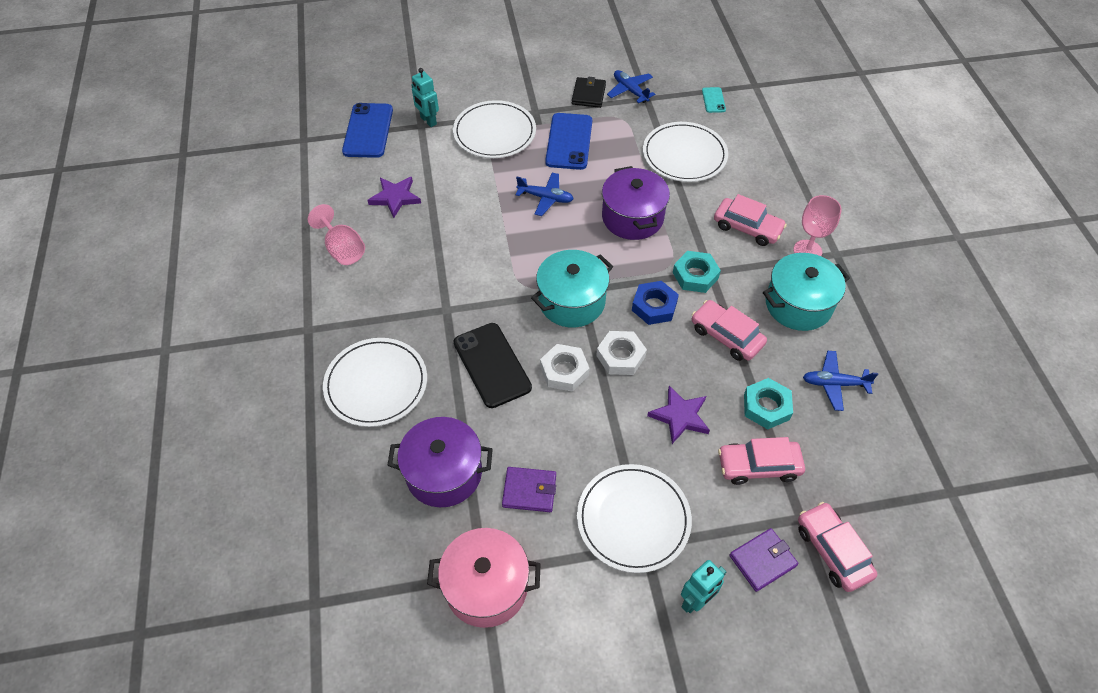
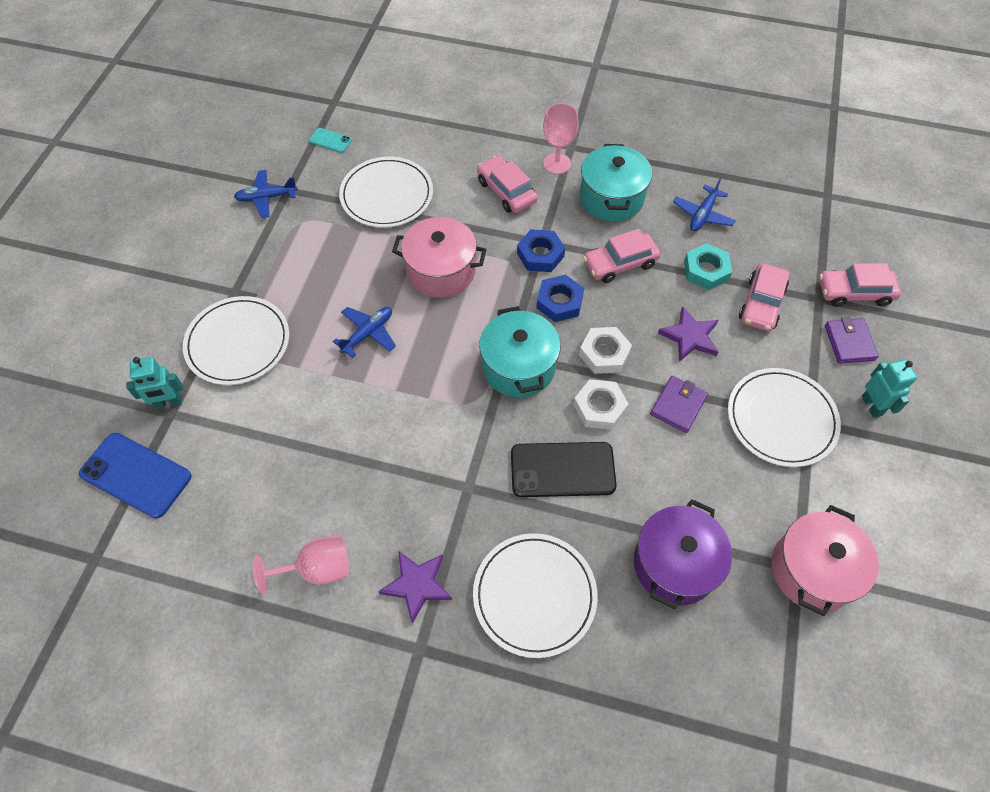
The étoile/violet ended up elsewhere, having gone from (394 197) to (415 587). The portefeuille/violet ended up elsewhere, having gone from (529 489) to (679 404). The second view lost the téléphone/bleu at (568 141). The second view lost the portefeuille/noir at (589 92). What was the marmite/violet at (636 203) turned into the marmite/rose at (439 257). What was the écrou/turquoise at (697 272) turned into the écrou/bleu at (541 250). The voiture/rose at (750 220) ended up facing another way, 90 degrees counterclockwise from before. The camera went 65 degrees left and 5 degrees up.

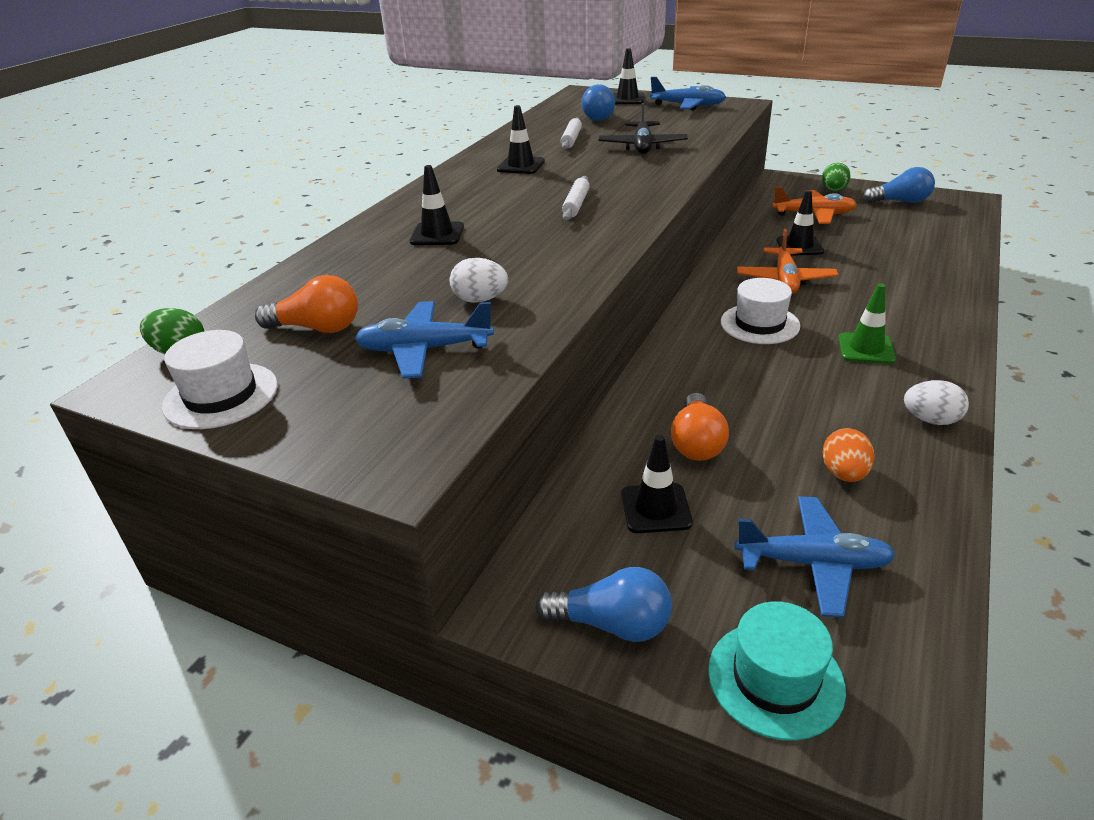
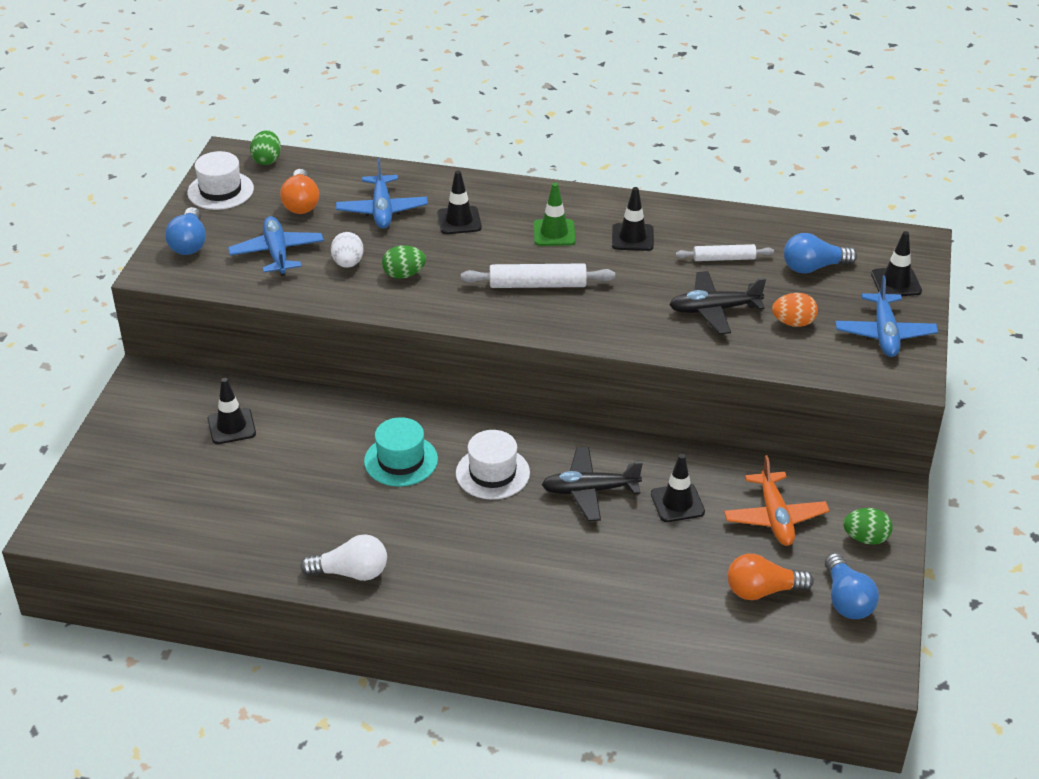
The ampoule/bleu ended up elsewhere, having gone from (603 604) to (185 231). The size of the rouleau à pâtisserie/blanc at (576 198) changed by a factor of 1.53. The ampoule/orange ended up elsewhere, having gone from (700 427) to (770 577). The chapeau/turquoise ended up elsewhere, having gone from (777 671) to (401 451). The avion/bleu ended up elsewhere, having gone from (815 557) to (382 193). What was the avion/orange at (787 261) turned into the avion/noir at (592 484). The œuf/orange ended up elsewhere, having gone from (848 455) to (795 310). The cône de chantier/vert ended up elsewhere, having gone from (867 323) to (554 214). Where the œuf/blanc stood at (936 402), the ampoule/blanc came to stand at (343 557). The second view gained the œuf/vert at (404 262). The camera went 75 degrees right and 5 degrees up.

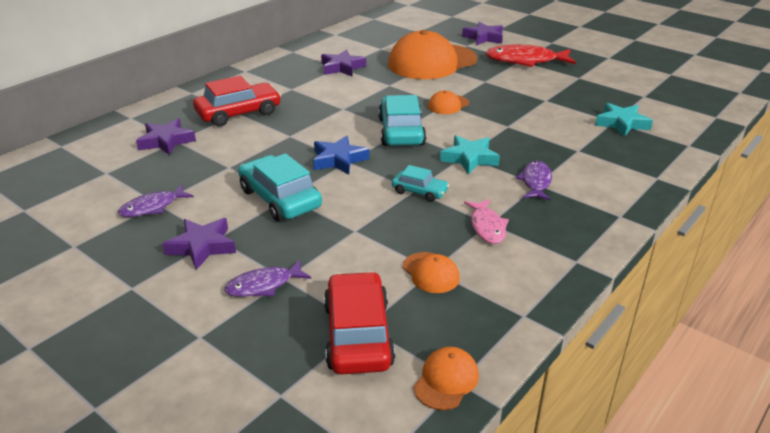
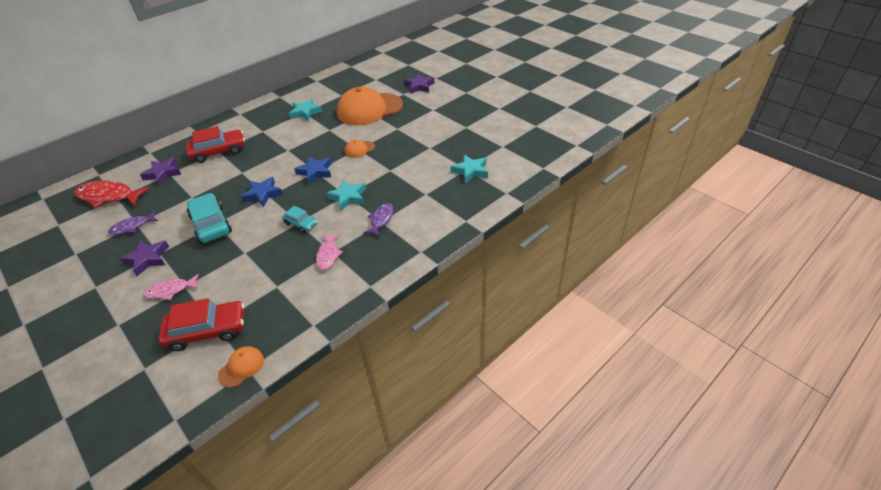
What was the poisson/violet at (268 278) turned into the poisson/rose at (171 287). What was the étoile/violet at (343 63) turned into the étoile/turquoise at (305 110). The voiture/rouge at (359 322) ended up facing another way, 75 degrees clockwise from before. Where the voiture/turquoise stood at (402 120), the étoile/bleu came to stand at (313 170). The second view lost the casquette/orange at (431 272). The poisson/rouge ended up elsewhere, having gone from (530 56) to (112 194). The camera went 10 degrees right and 10 degrees up.

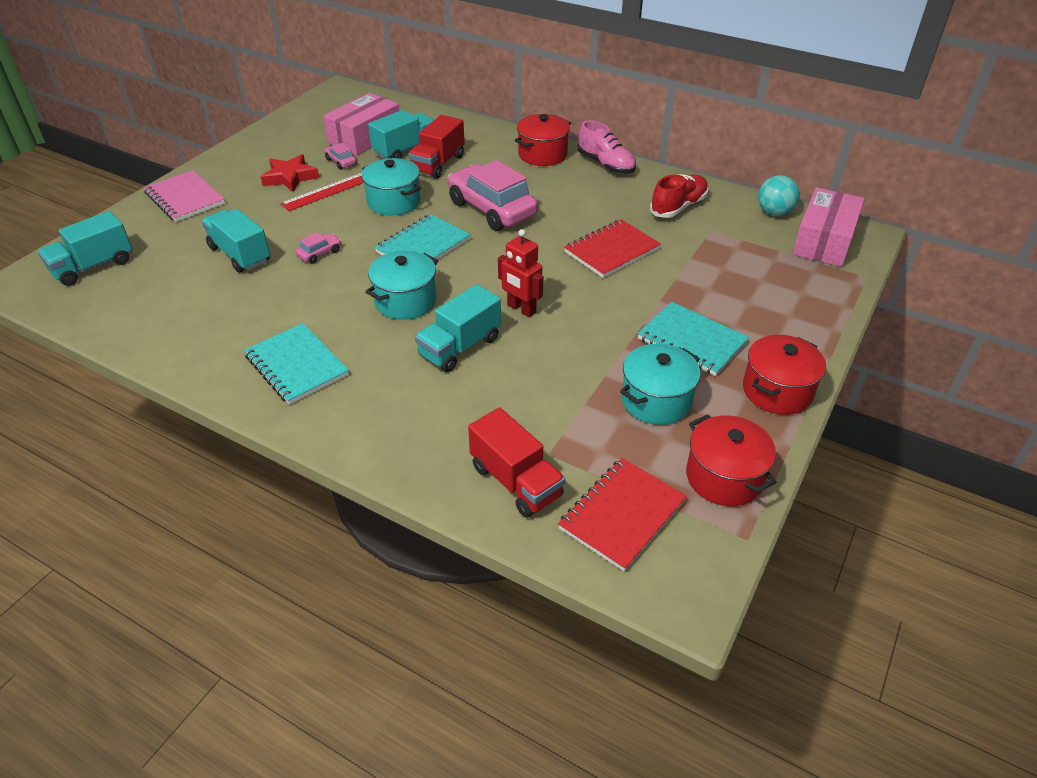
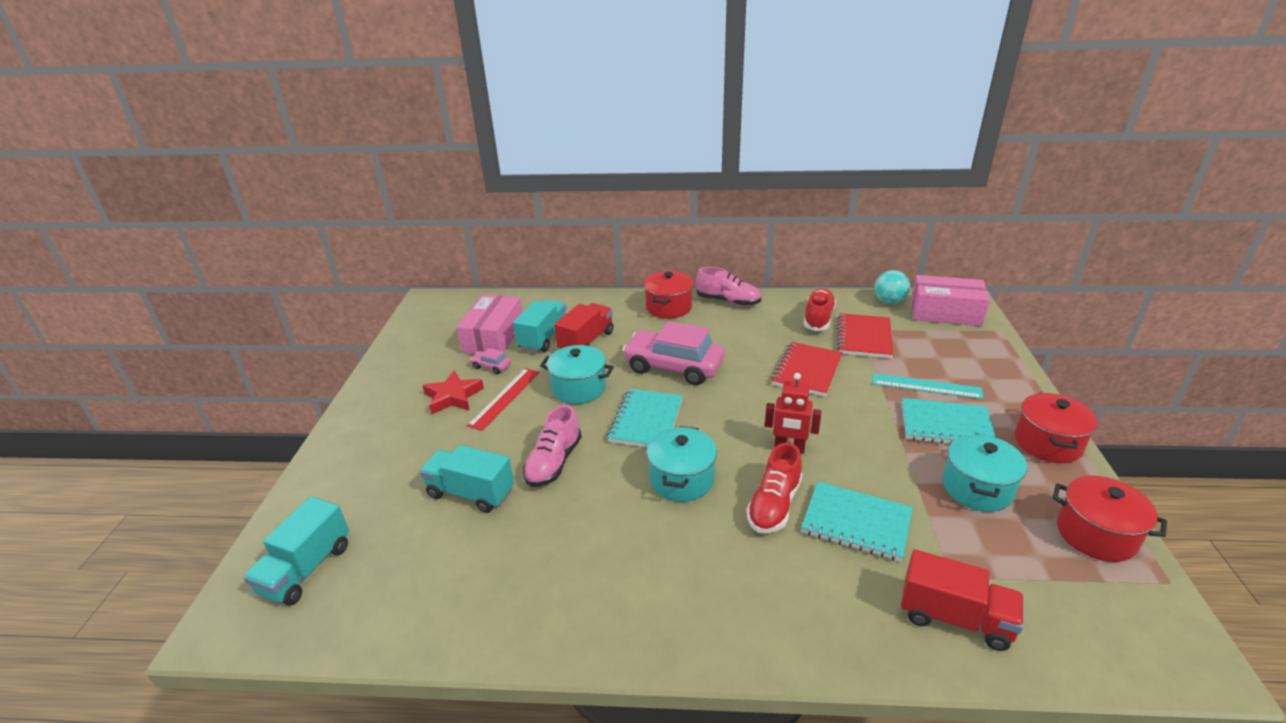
The second view lost the carnet/rose at (184 196). The carnet/turquoise ended up elsewhere, having gone from (296 364) to (857 521). Where the voiture/rose stood at (318 248), the chaussure/rose came to stand at (552 446). The camion/rouge at (436 147) ended up facing another way, 150 degrees counterclockwise from before. Where the camion/turquoise stood at (458 328), the chaussure/rouge came to stand at (774 488). The carnet/rouge ended up elsewhere, having gone from (622 515) to (865 335). The boîte/rose at (828 227) ended up facing another way, 75 degrees counterclockwise from before. The second view gained the règle/turquoise at (927 386). The camera went 25 degrees left and 10 degrees down.

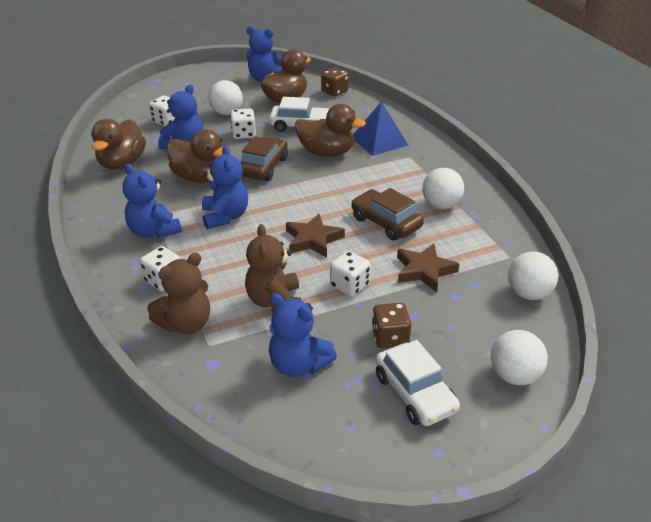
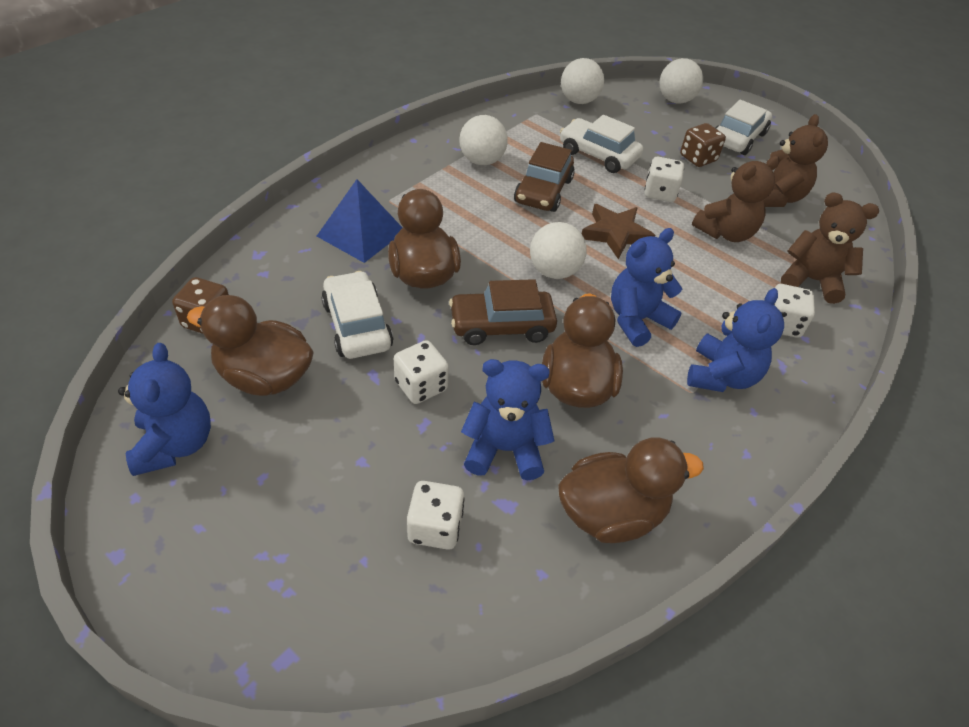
The balle/blanc ended up elsewhere, having gone from (225 97) to (558 250). What was the ours en peluche/bleu at (303 335) turned into the ours en peluche/marron at (795 160). Where the étoile/marron stood at (428 267), the voiture/blanc came to stand at (601 144). The camera went 120 degrees left and 10 degrees up.

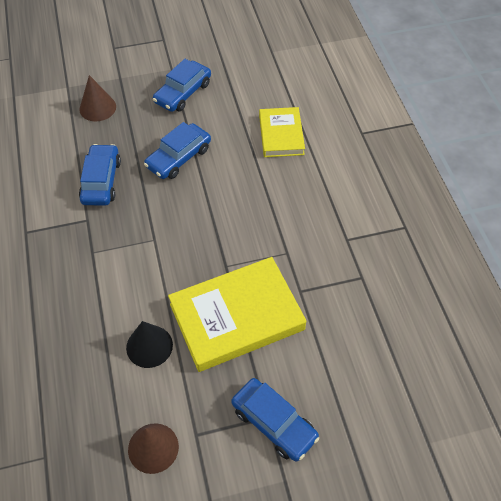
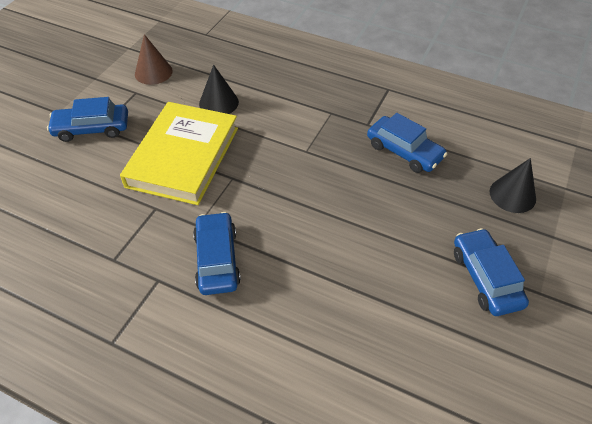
What was the cône/marron at (98 98) turned into the cône/noir at (513 185). The voiture/bleu ended up elsewhere, having gone from (177 150) to (217 253). The second view lost the livre/jaune at (282 132). The camera went 130 degrees right and 5 degrees down.

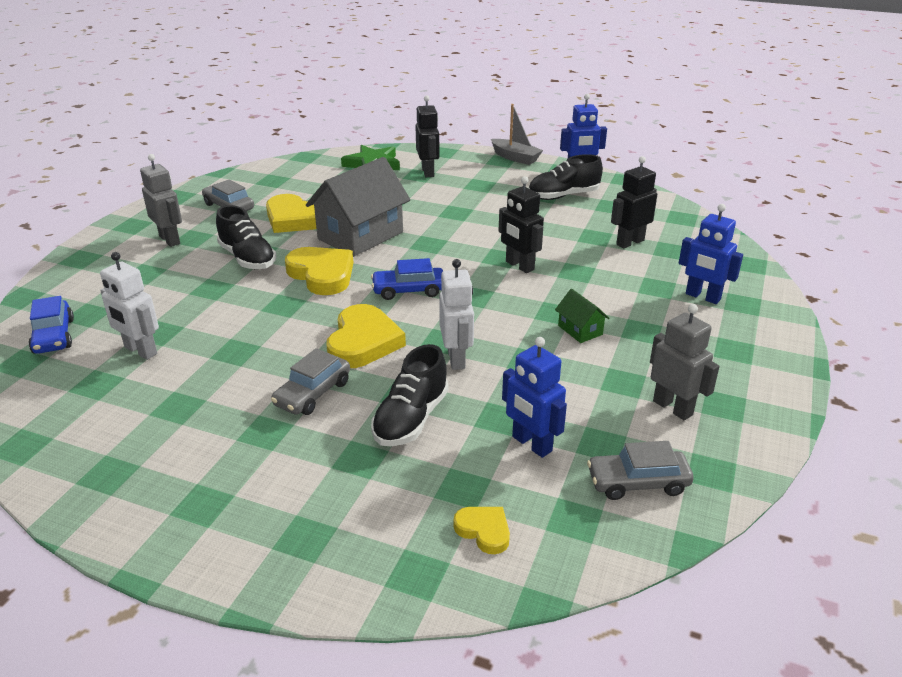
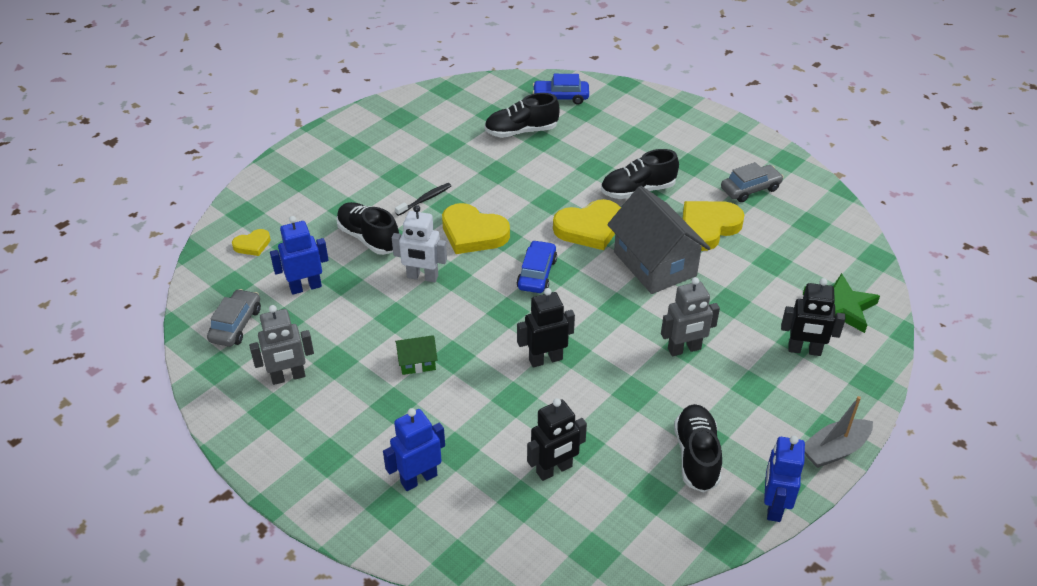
Where the robot/blanc stood at (129 306), the chaussure/noir came to stand at (522 115). The robot/gris ended up elsewhere, having gone from (161 200) to (690 316). Where the voiture/gris stood at (310 381), the brosse à dents/noir came to stand at (423 199). The robot/noir at (634 202) ended up facing another way, 75 degrees clockwise from before. The camera went 110 degrees right and 10 degrees up.

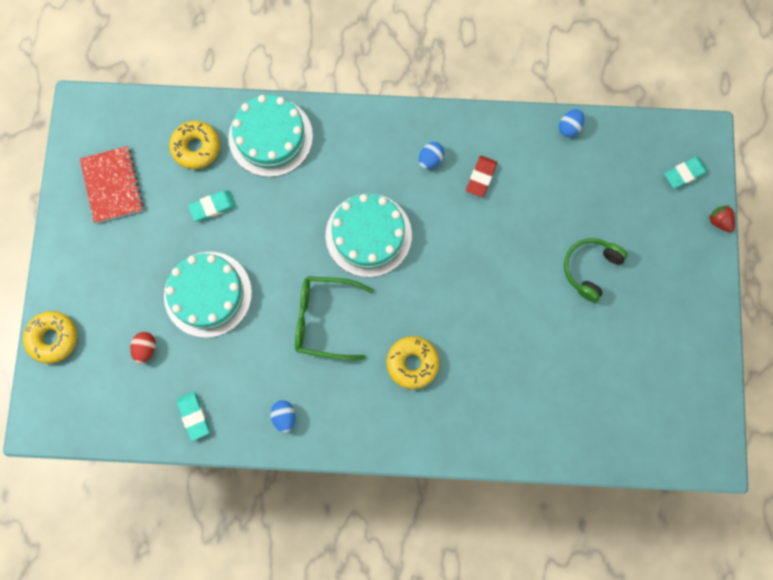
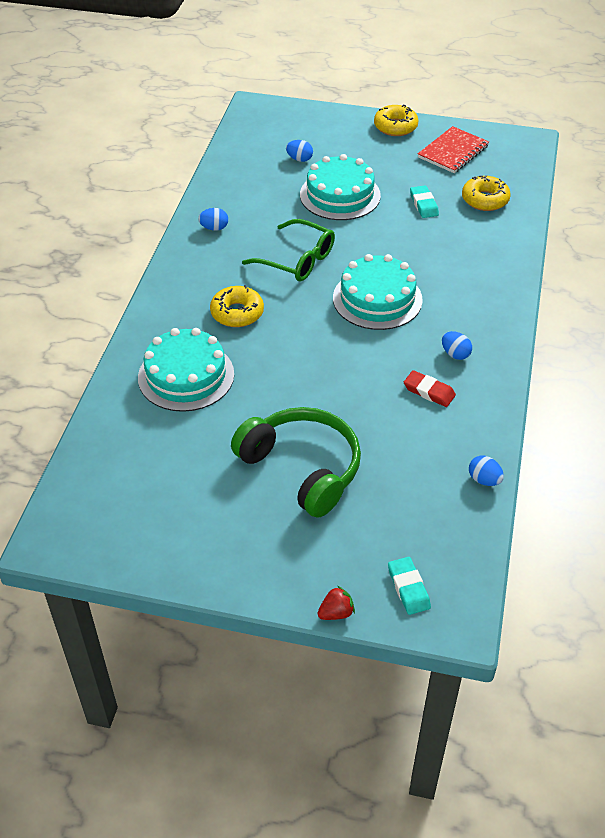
The beignet/jaune ended up elsewhere, having gone from (50 337) to (396 120). The carnet/rouge at (112 184) ended up facing another way, 45 degrees counterclockwise from before. What was the œuf/rouge at (143 348) turned into the œuf/bleu at (299 151). The second view lost the gomme/turquoise at (193 416). The gâteau/turquoise ended up elsewhere, having gone from (271 136) to (186 370). The lunettes/vert at (334 318) ended up facing another way, 105 degrees clockwise from before. The size of the casque audio/vert at (596 270) changed by a factor of 1.67. The camera went 100 degrees right and 30 degrees down.

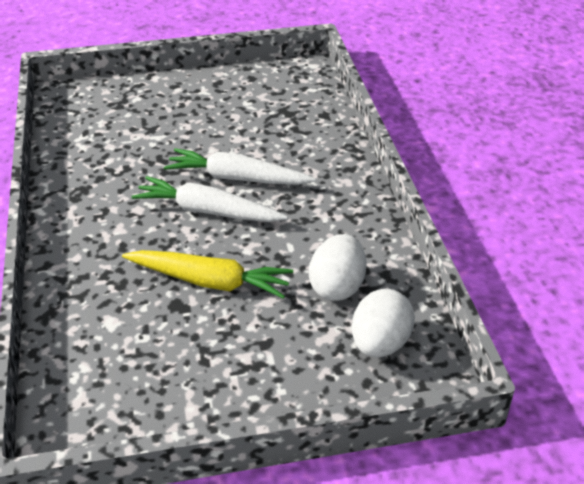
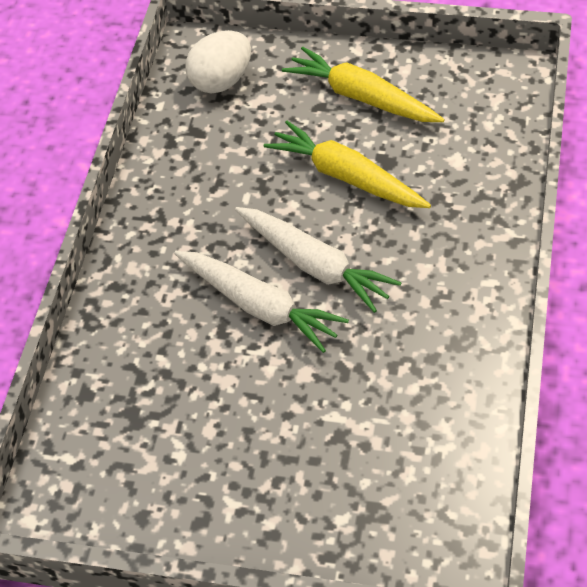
The second view lost the œuf/blanc at (338 267). The second view gained the carotte/jaune at (363 84). The camera went 155 degrees left and 10 degrees up.

